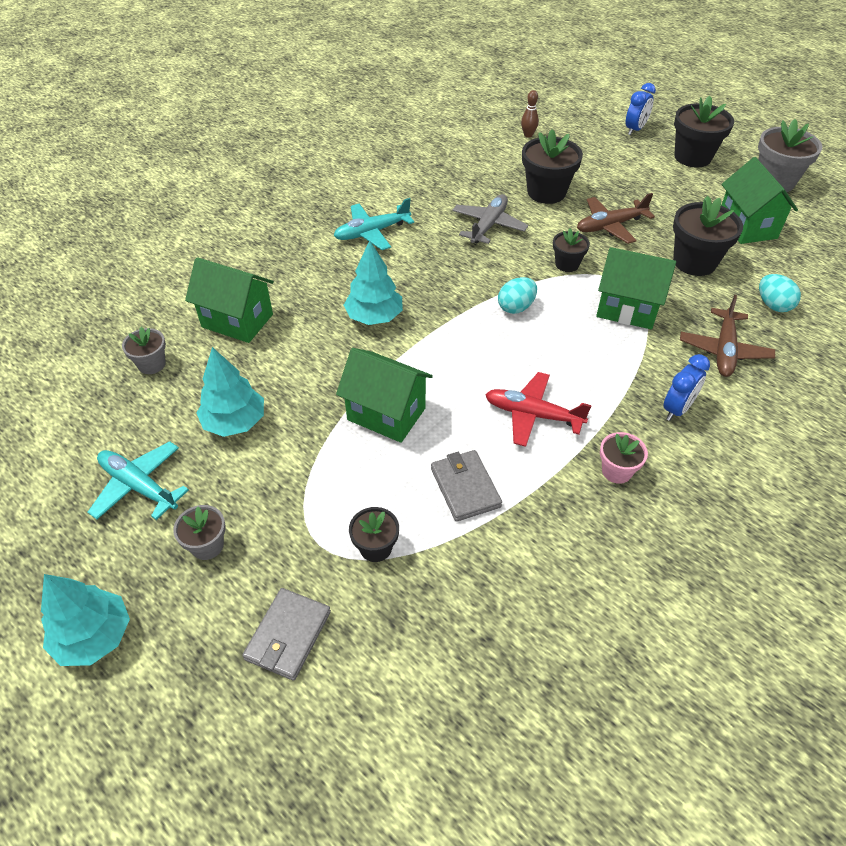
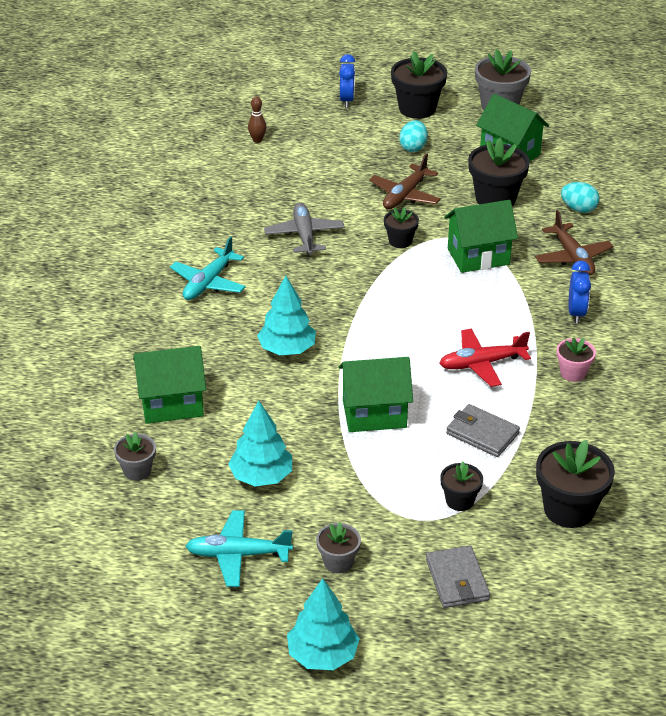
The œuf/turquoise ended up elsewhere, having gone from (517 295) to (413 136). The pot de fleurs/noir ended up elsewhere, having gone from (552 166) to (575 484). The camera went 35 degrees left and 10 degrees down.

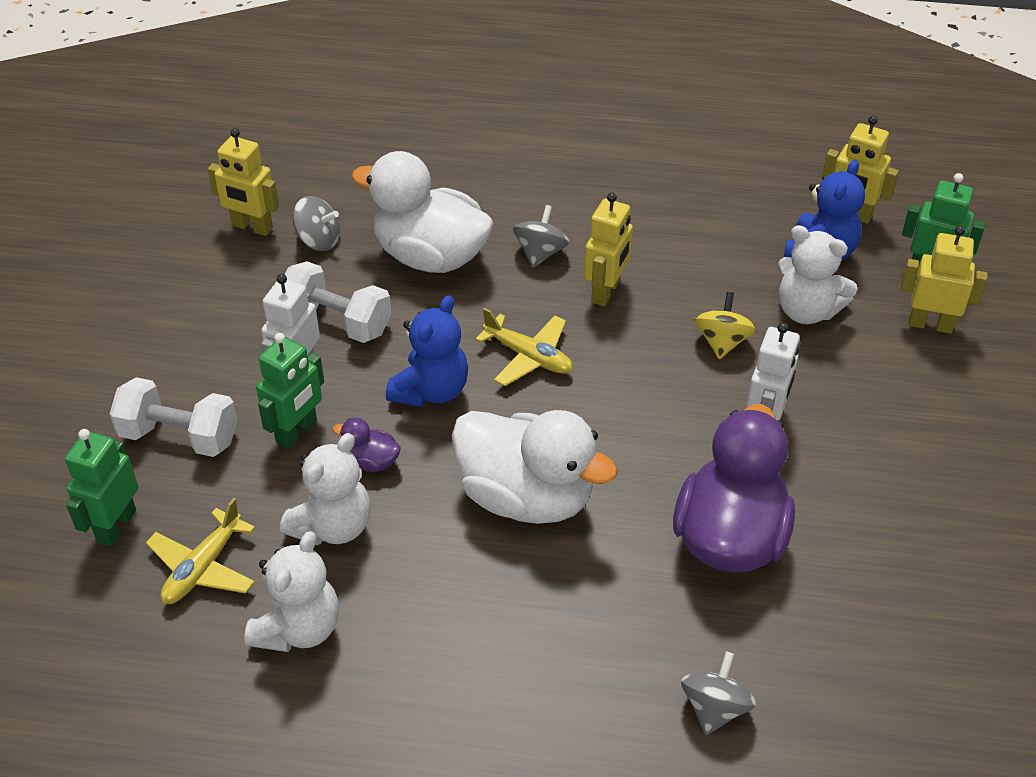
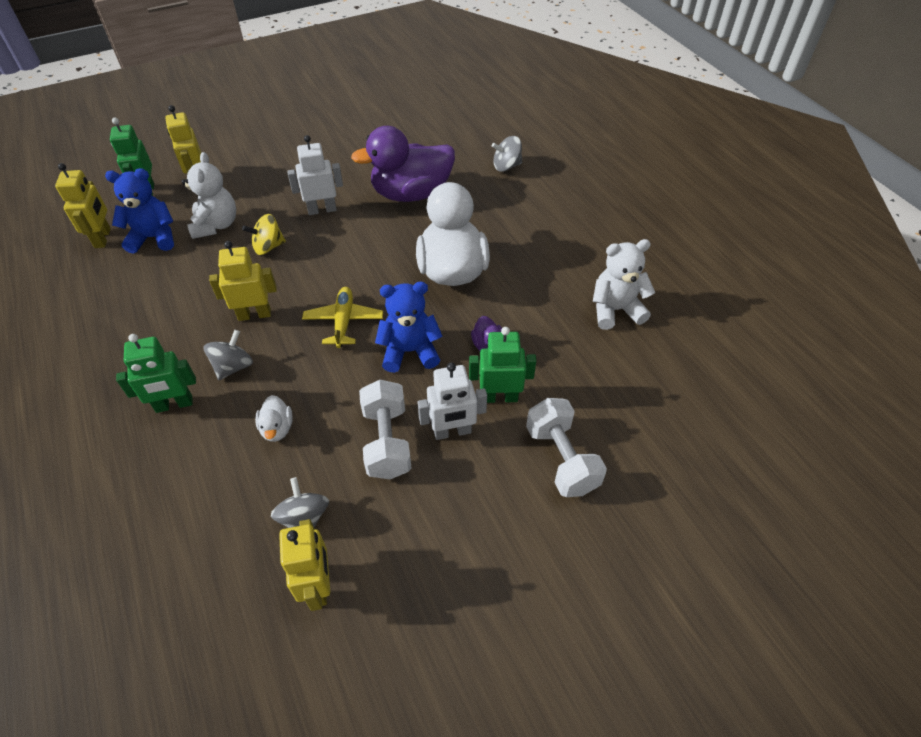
The robot/vert ended up elsewhere, having gone from (101 488) to (156 373). The second view lost the avion/jaune at (200 551). The second view lost the ours en peluche/blanc at (325 489). The size of the canard/blanc at (422 212) changed by a factor of 0.42. The toupie/gris at (541 236) ended up facing another way, 135 degrees clockwise from before. The camera went 125 degrees left and 5 degrees up.

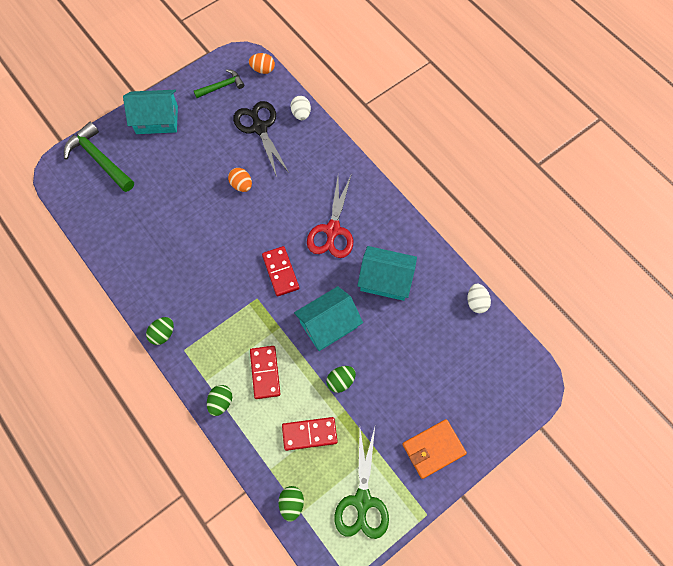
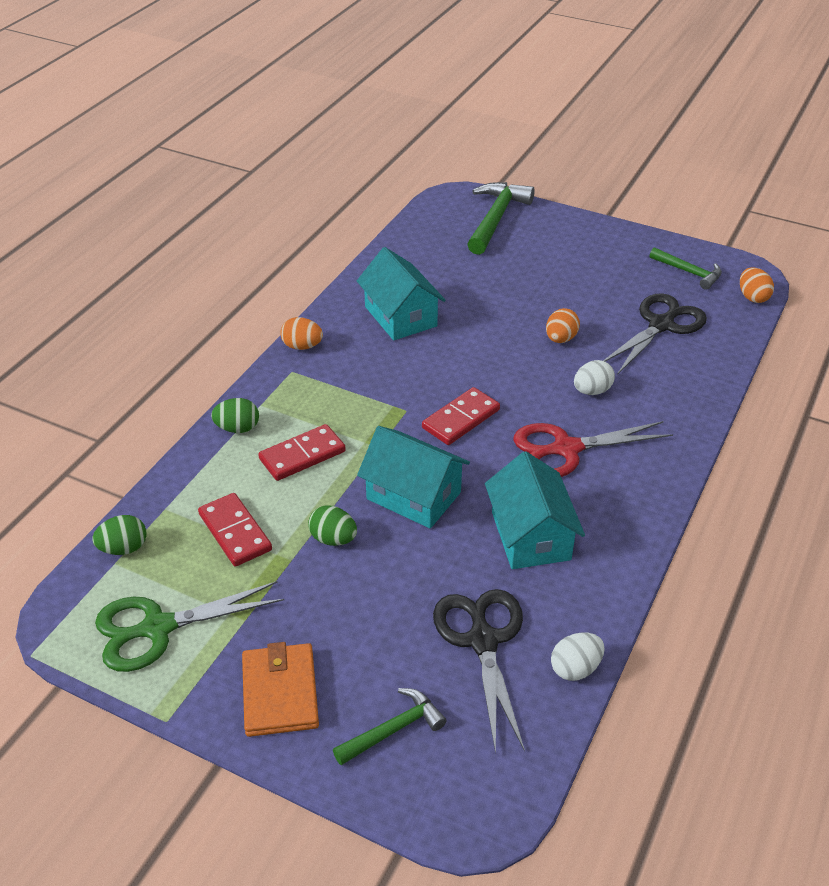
The maison/turquoise ended up elsewhere, having gone from (150 112) to (401 293). What was the œuf/vert at (160 331) turned into the œuf/orange at (301 333). The œuf/blanc ended up elsewhere, having gone from (300 108) to (594 377). The portefeuille/orange at (434 449) ended up facing another way, 45 degrees clockwise from before. The second view gained the marteau/vert at (390 726). The second view gained the ciseaux/noir at (479 671). The camera went 65 degrees right and 25 degrees down.

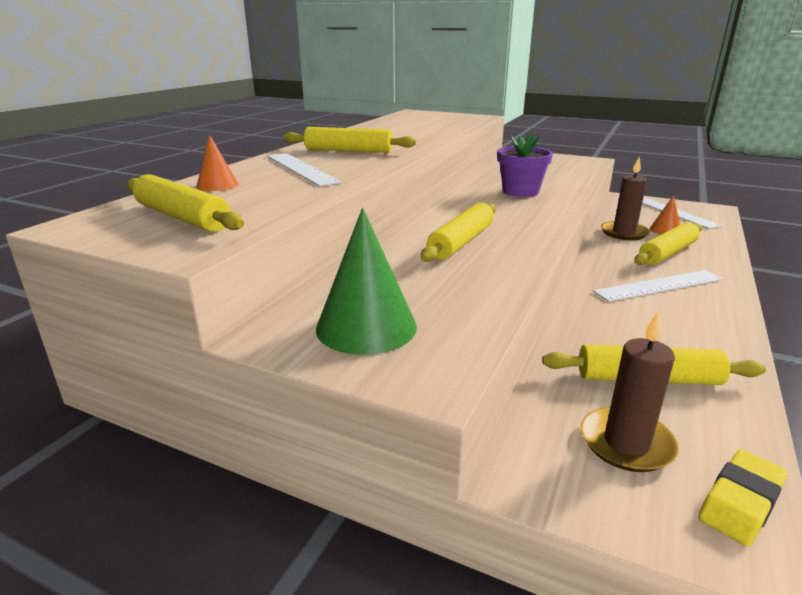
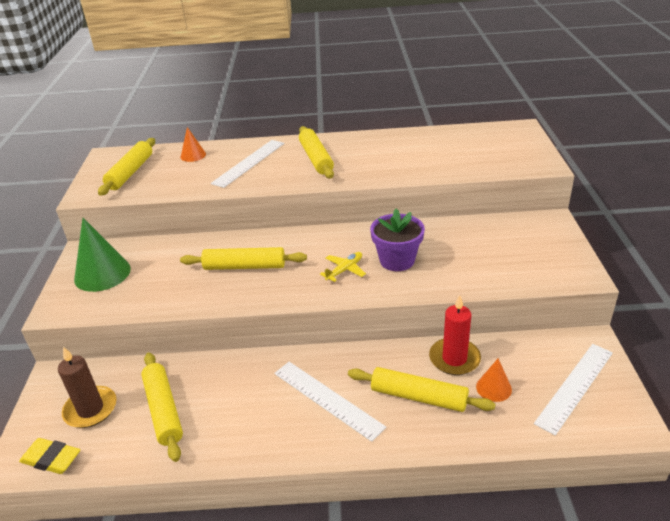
What was the bougie/marron at (625 199) turned into the bougie/rouge at (455 335). The second view gained the avion/jaune at (343 267). The camera went 65 degrees right and 10 degrees up.

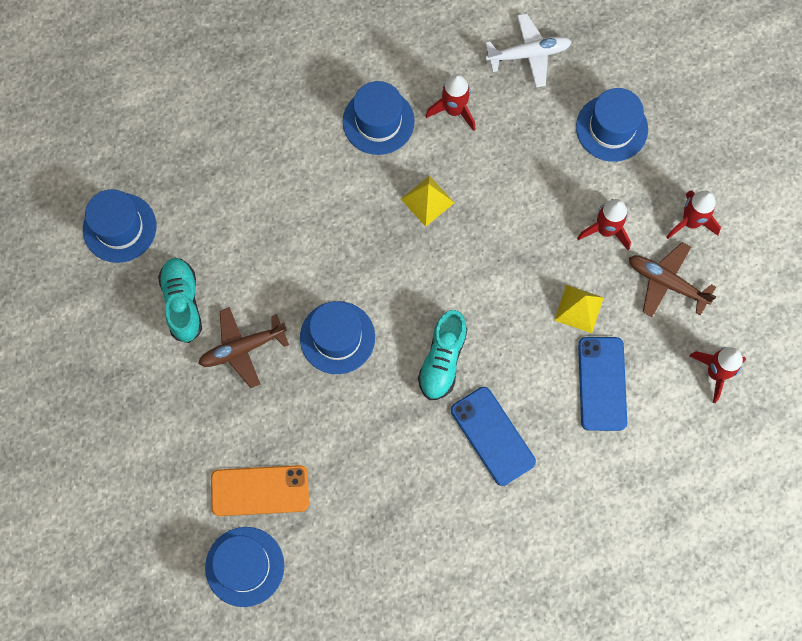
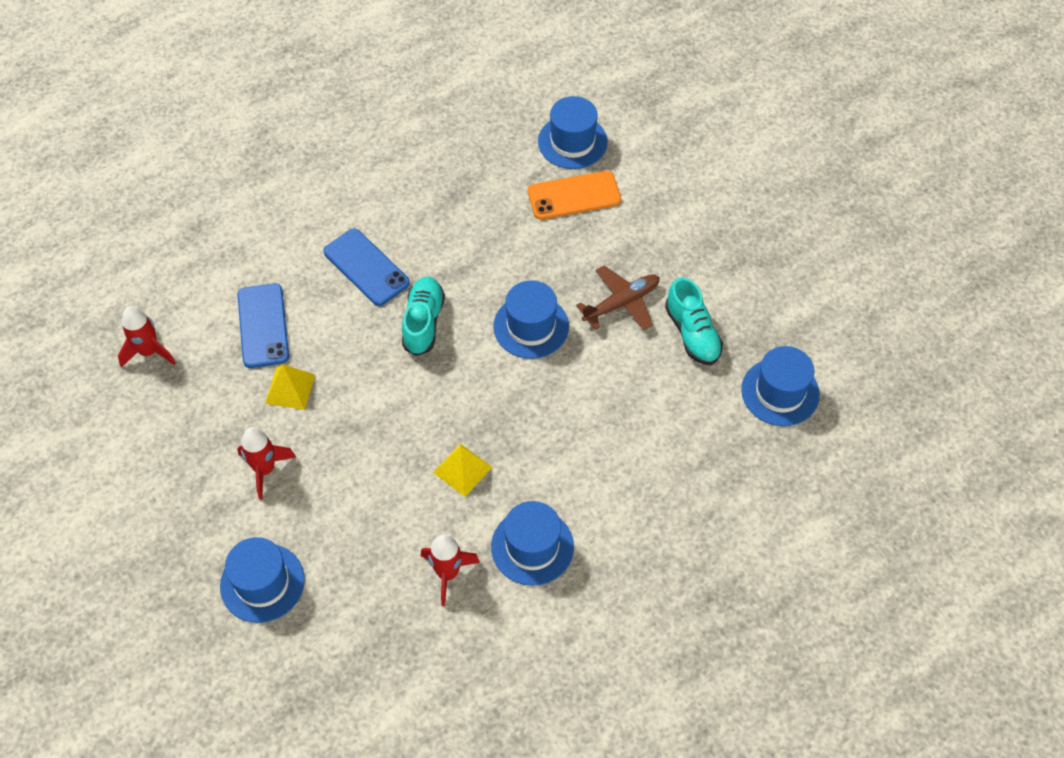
The second view lost the avion/blanc at (528 50). The second view lost the avion/marron at (672 279). The second view lost the fusée/rouge at (693 214). The camera went 170 degrees right and 15 degrees down.

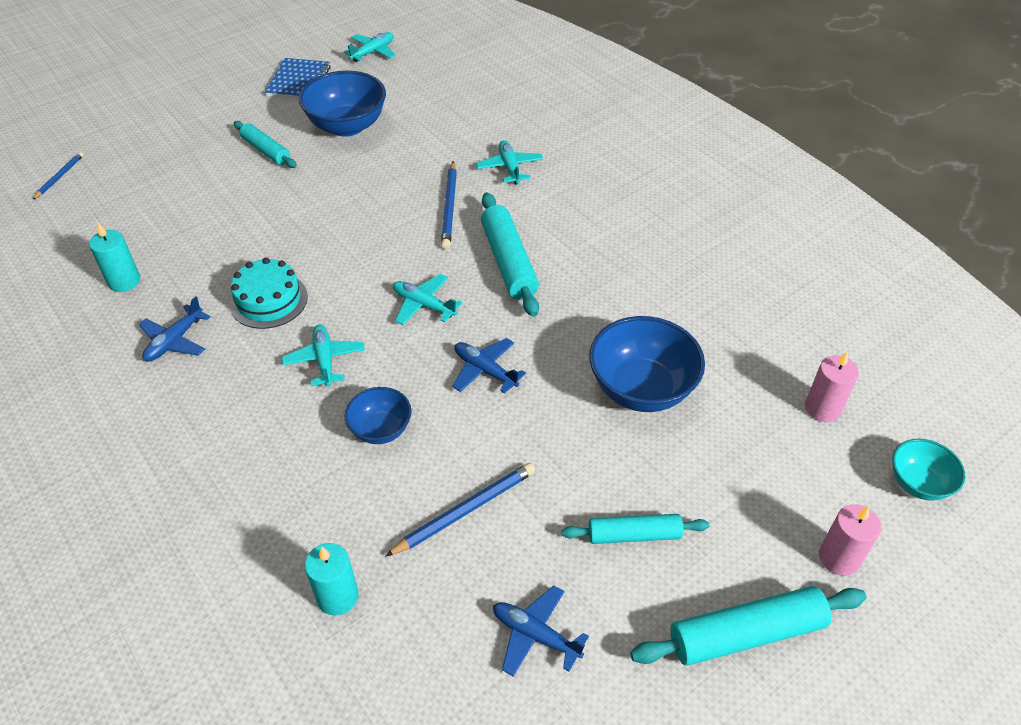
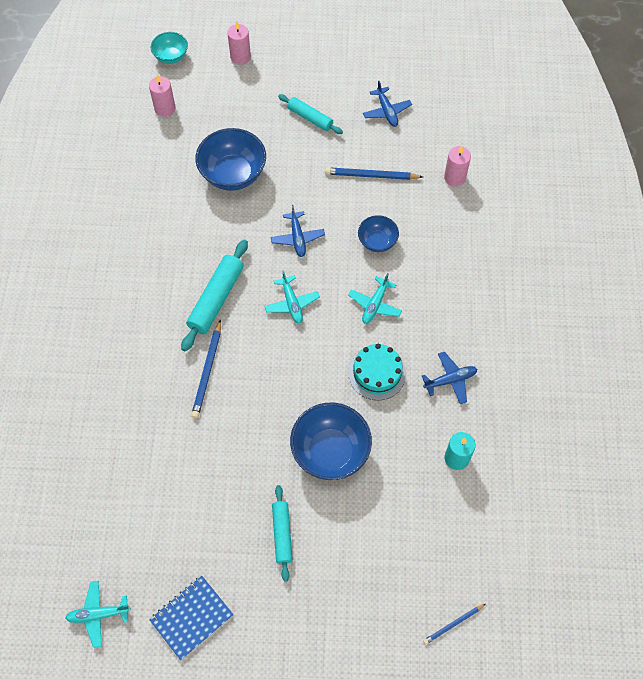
The bol/bleu ended up elsewhere, having gone from (342 104) to (331 441). What was the bougie/turquoise at (331 579) turned into the bougie/rose at (457 166). The crayon/bleu at (449 205) ended up facing another way, 150 degrees clockwise from before. The second view lost the avion/turquoise at (509 162). The second view lost the rouleau à pâtisserie/turquoise at (748 625). The camera went 140 degrees left and 15 degrees up.

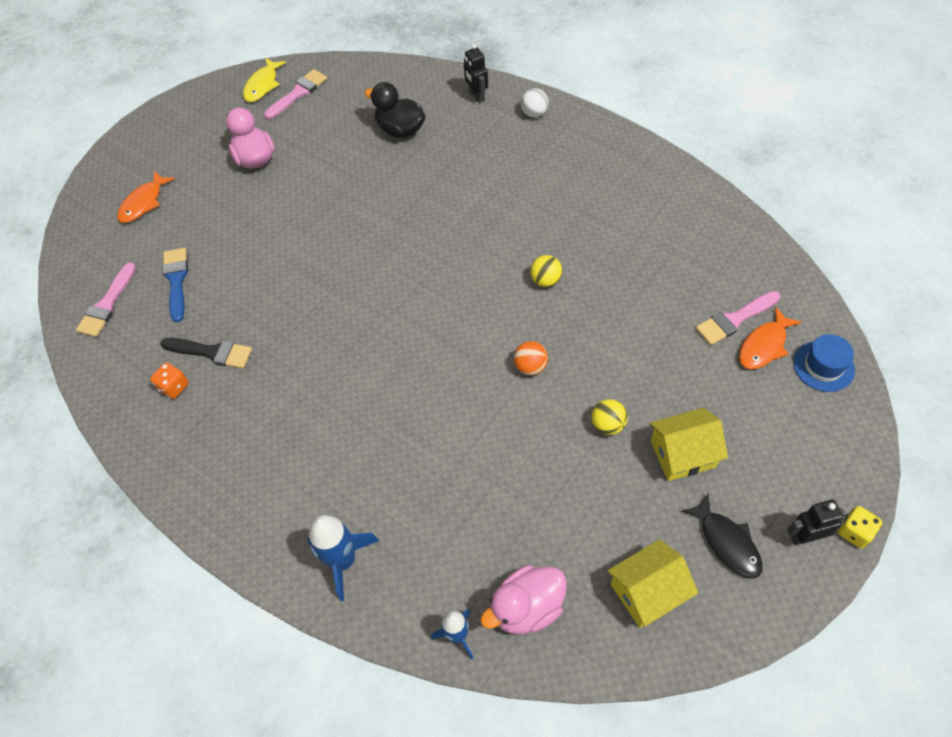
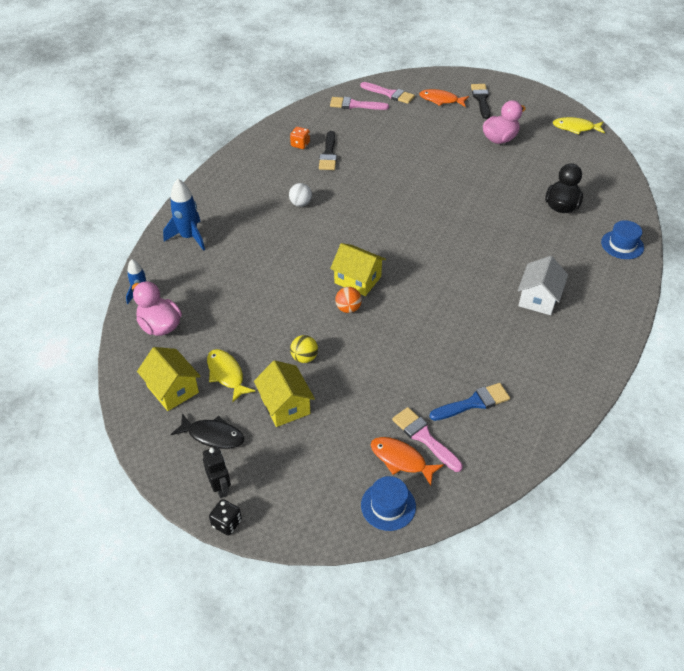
The pinceau/bleu ended up elsewhere, having gone from (175 285) to (469 402). The pinceau/rose ended up elsewhere, having gone from (295 94) to (387 93). Where the robot/noir stood at (476 73), the chapeau/bleu came to stand at (622 239). The balle/blanc ended up elsewhere, having gone from (535 103) to (300 195). The second view lost the balle/jaune at (546 271). The poisson/noir at (722 536) ended up facing another way, 120 degrees counterclockwise from before. What was the dé/jaune at (860 527) turned into the dé/noir at (225 517). The second view gained the poisson/jaune at (231 375). The second view gained the maison/jaune at (358 269). The second view gained the pinceau/noir at (480 101). The second view gained the maison/blanc at (543 285). The camera went 75 degrees right and 10 degrees down.

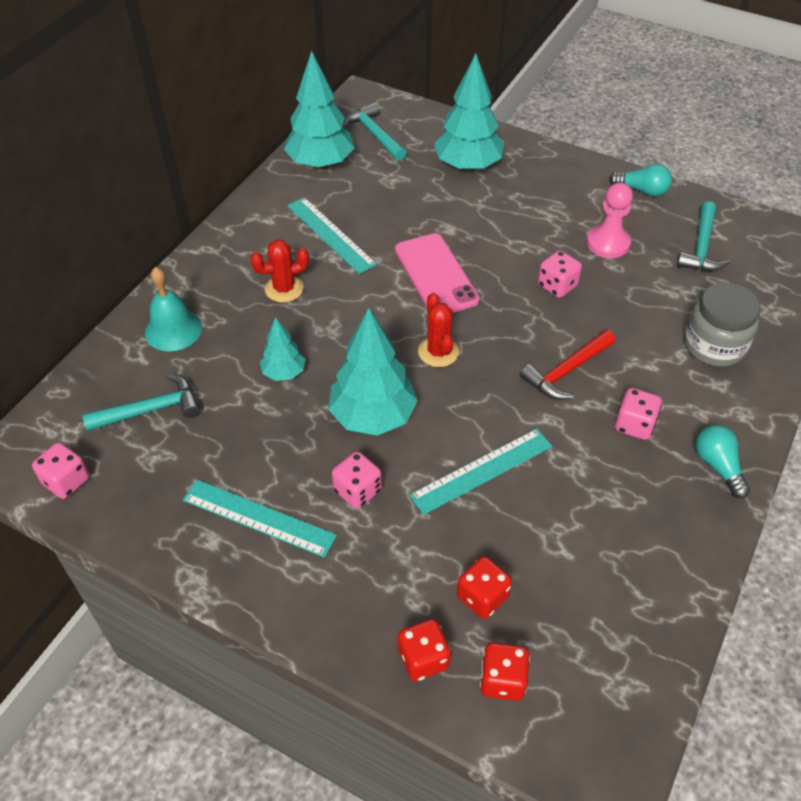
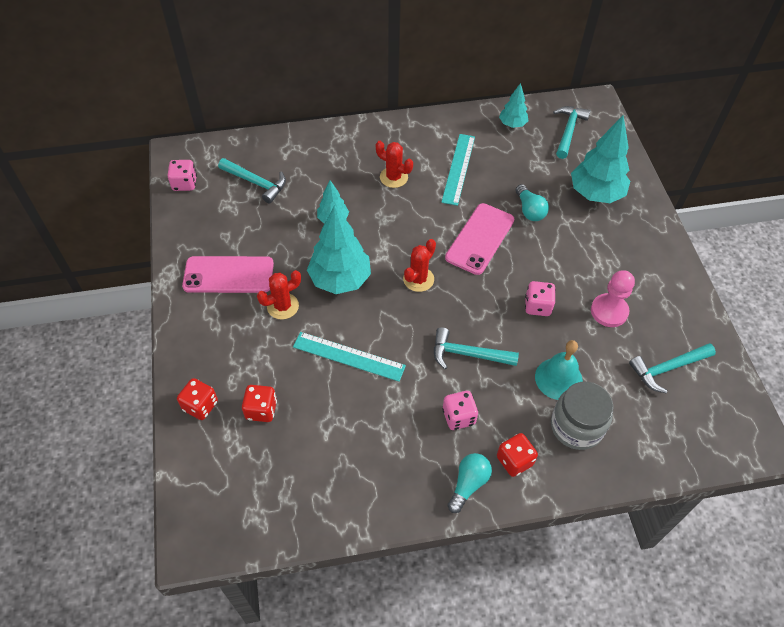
The cloche/turquoise ended up elsewhere, having gone from (173 309) to (559 370). Where the règle/turquoise stood at (260 519), the téléphone/rose came to stand at (228 274). The size of the arbre/turquoise at (319 110) changed by a factor of 0.54. Where the dé/rose stood at (357 480), the cactus/rouge came to stand at (279 294). The dé/rouge ended up elsewhere, having gone from (505 671) to (517 455). What was the marteau/rouge at (568 364) turned into the marteau/turquoise at (476 348). The ampoule/turquoise ended up elsewhere, having gone from (640 180) to (532 202). The camera went 50 degrees right and 5 degrees up.

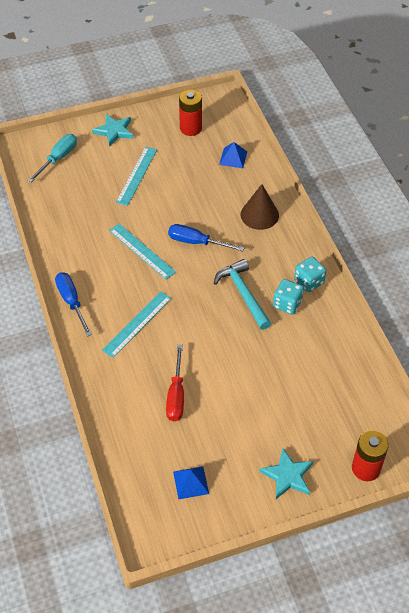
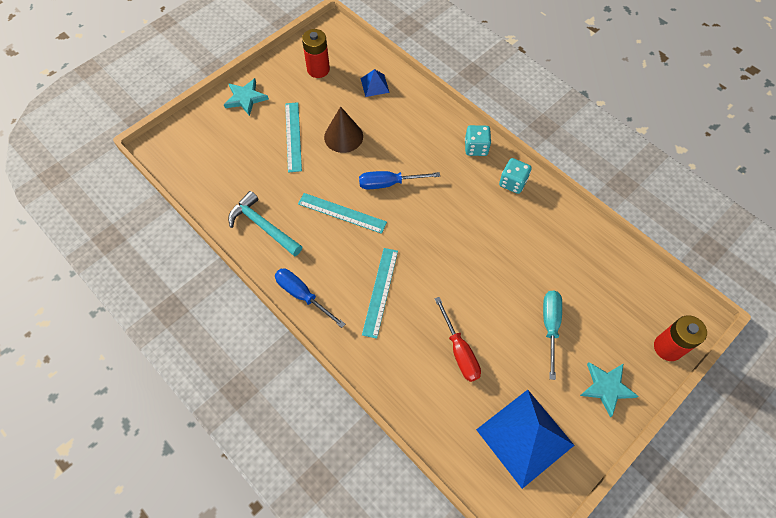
The tournevis/turquoise ended up elsewhere, having gone from (52 158) to (552 335). The size of the pyramide/bleu at (191 482) changed by a factor of 2.13. The marteau/turquoise ended up elsewhere, having gone from (242 294) to (265 223). The cône/marron ended up elsewhere, having gone from (260 207) to (343 129). The dé/turquoise ended up elsewhere, having gone from (288 297) to (478 140). The camera went 25 degrees left and 10 degrees up.

